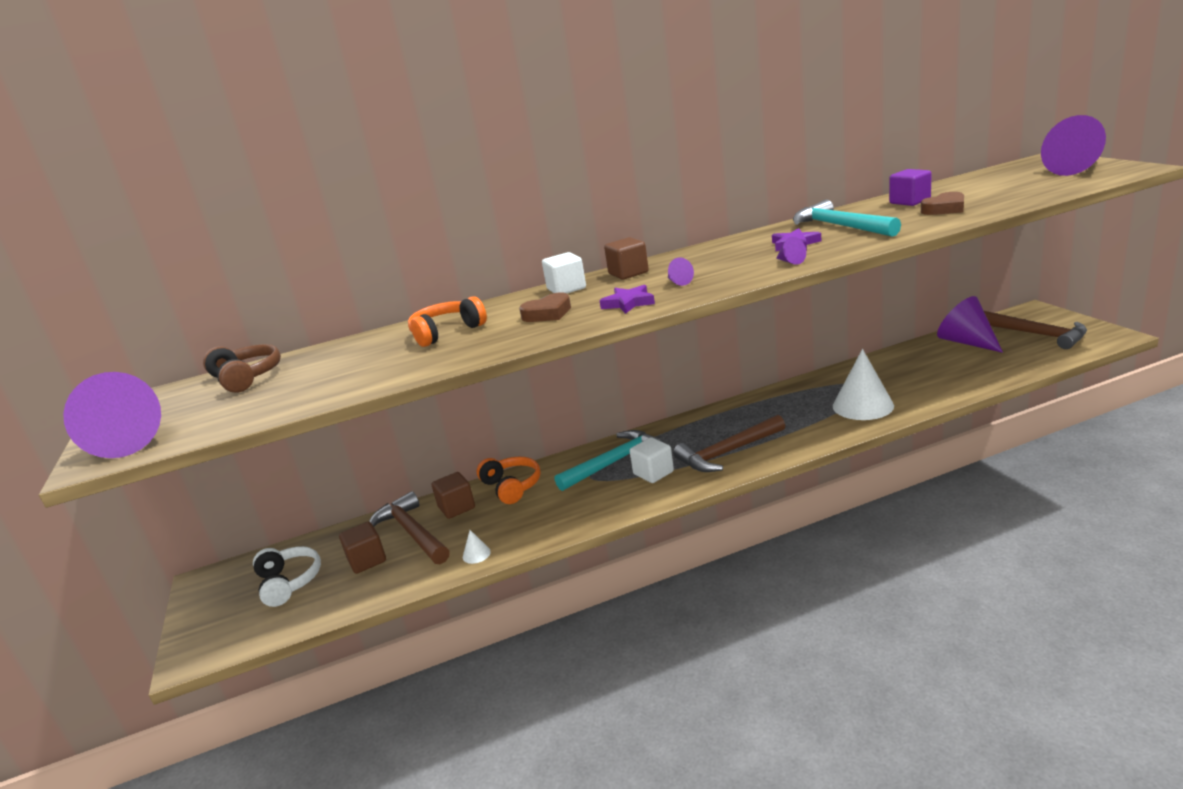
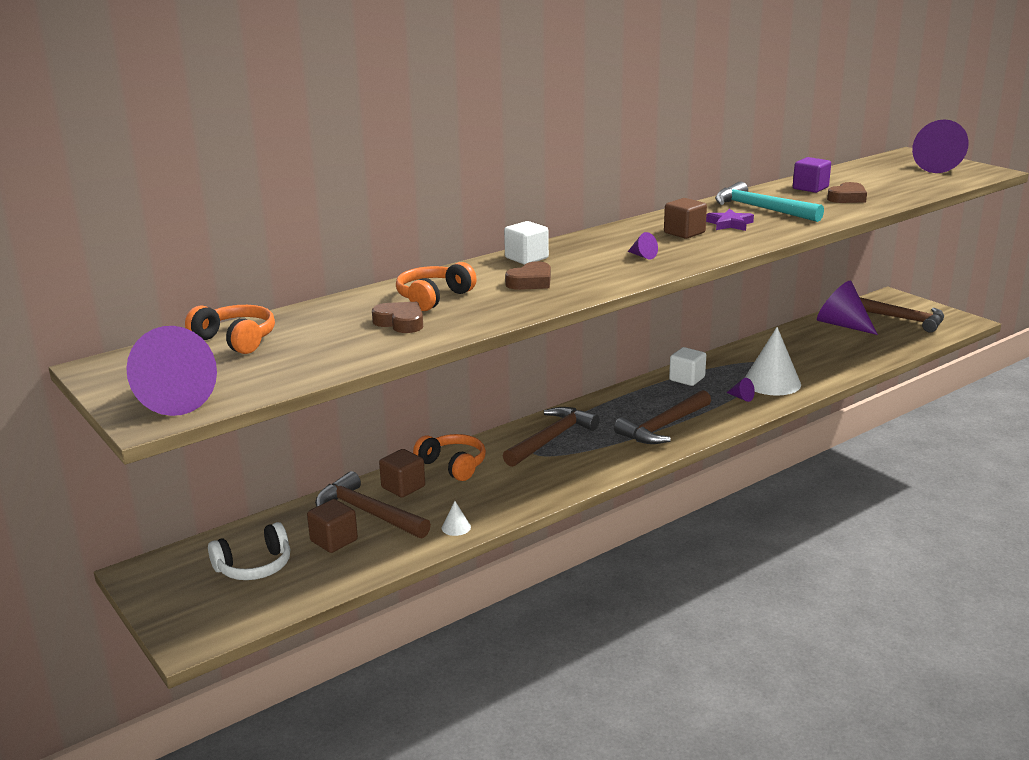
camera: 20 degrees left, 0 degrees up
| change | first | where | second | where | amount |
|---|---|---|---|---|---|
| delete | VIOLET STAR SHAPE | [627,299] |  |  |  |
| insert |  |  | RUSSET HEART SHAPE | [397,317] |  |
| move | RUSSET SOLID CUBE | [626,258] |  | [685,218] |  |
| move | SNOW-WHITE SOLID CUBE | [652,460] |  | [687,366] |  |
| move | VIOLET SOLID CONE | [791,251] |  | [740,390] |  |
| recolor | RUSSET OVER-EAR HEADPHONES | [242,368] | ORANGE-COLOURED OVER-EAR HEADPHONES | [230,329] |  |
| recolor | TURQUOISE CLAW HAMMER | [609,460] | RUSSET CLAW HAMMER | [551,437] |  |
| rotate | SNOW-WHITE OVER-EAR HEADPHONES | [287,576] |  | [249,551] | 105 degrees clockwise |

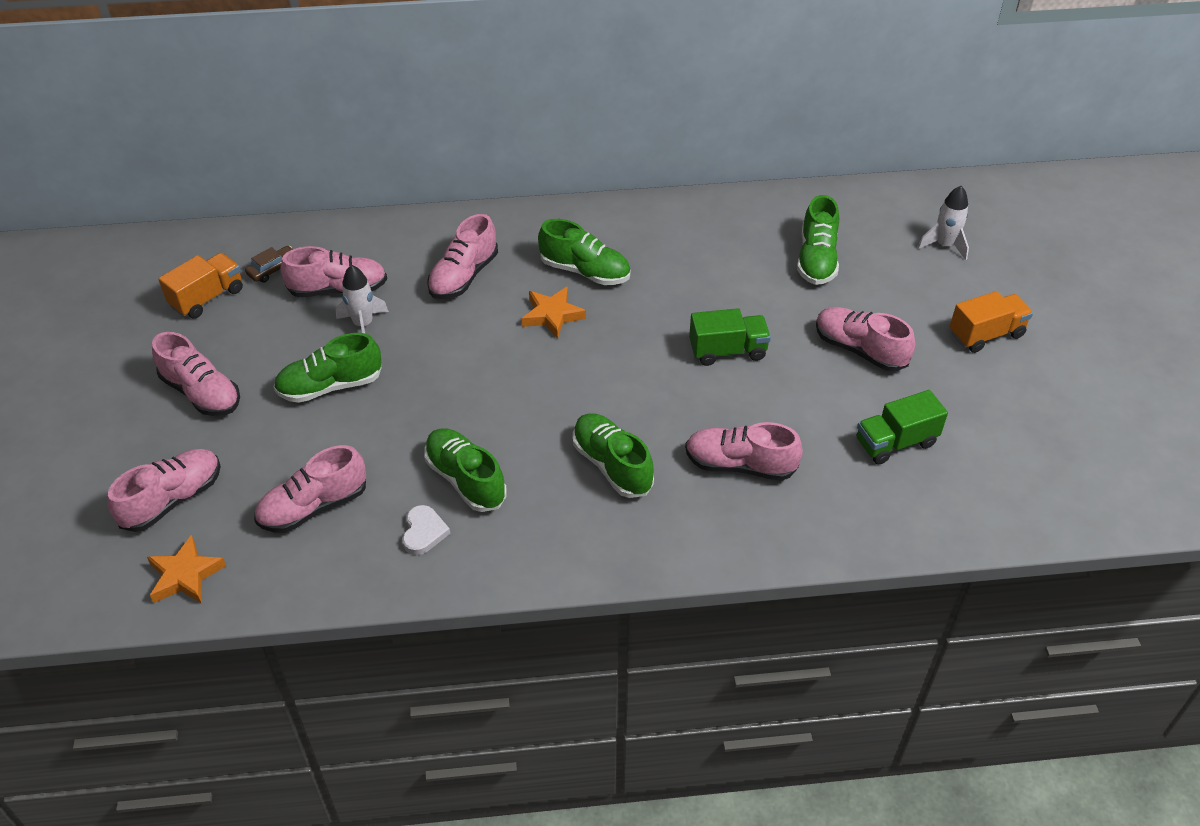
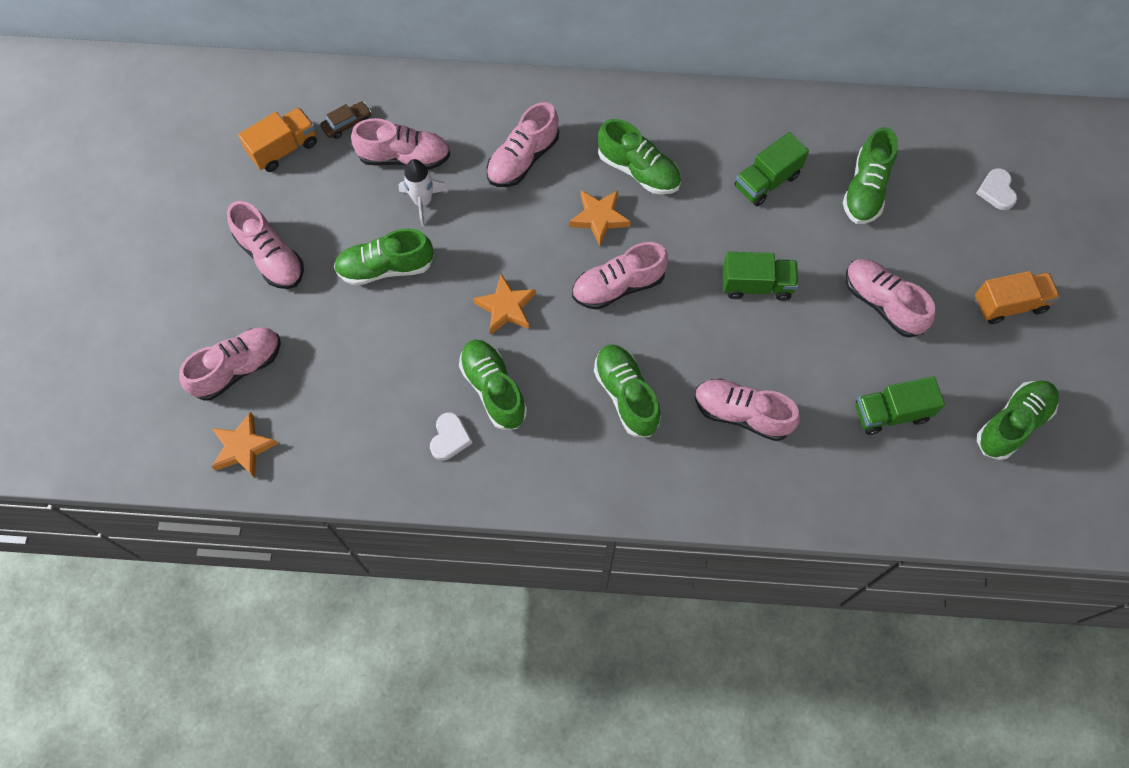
camera: 10 degrees right, 20 degrees up
| change | first | where | second | where | amount |
|---|---|---|---|---|---|
| insert |  |  | ORANGE-COLOURED STAR SHAPE | [504,304] |  |
| insert |  |  | EMERALD TOY TRUCK | [772,169] |  |
| insert |  |  | EMERALD SNEAKER | [1018,420] |  |
| move | ROSY SNEAKER | [310,489] |  | [620,276] |  |
| replace | SNOW-WHITE ROCKET | [943,223] | SNOW-WHITE HEART SHAPE | [996,189] |  |

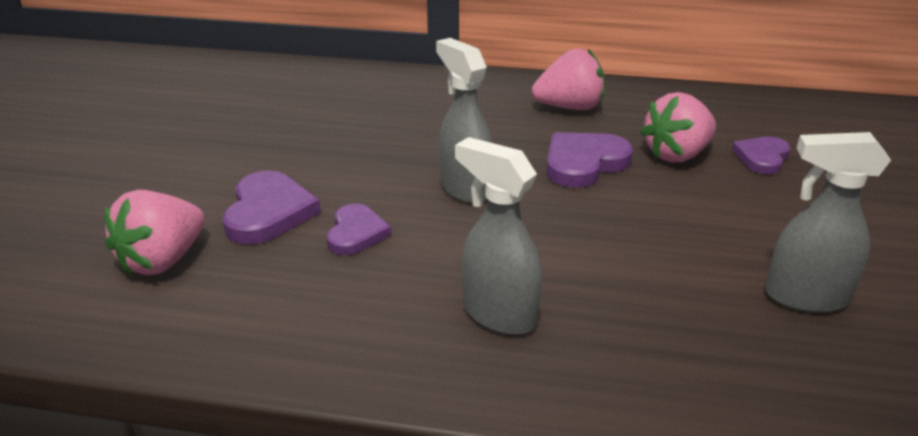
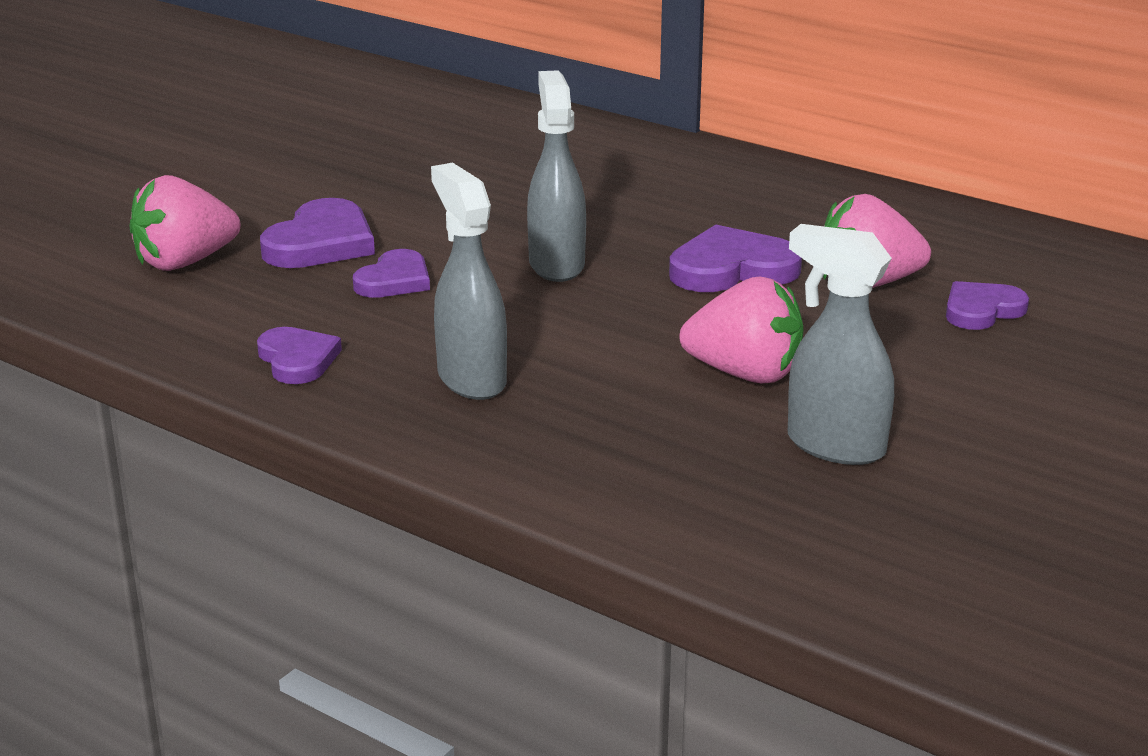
camera: 25 degrees right, 5 degrees down
| change | first | where | second | where | amount |
|---|---|---|---|---|---|
| insert |  |  | VIOLET HEART SHAPE | [299,355] |  |
| move | ROSY TOY STRAWBERRY | [568,79] |  | [741,330] |  |

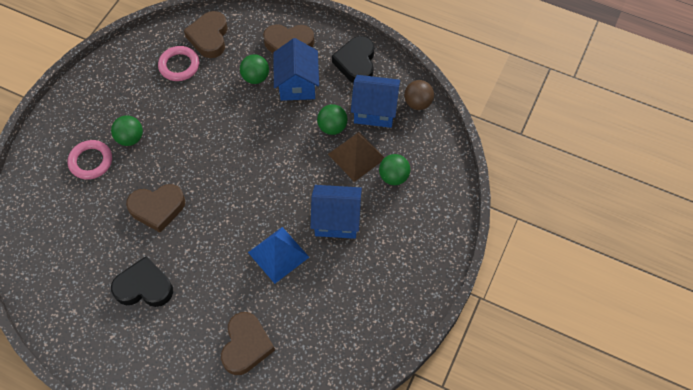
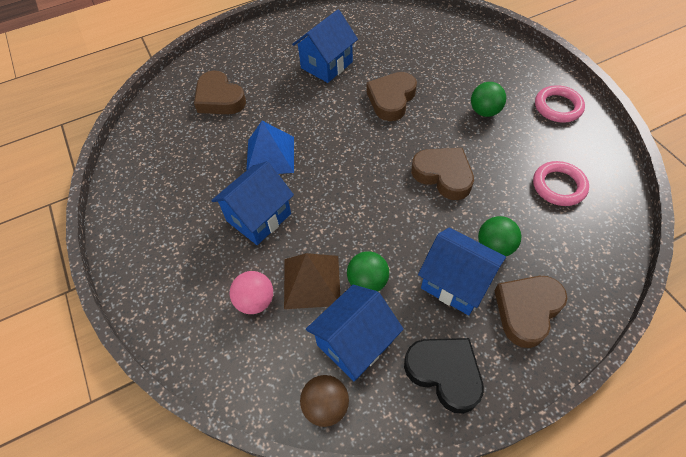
camera: 130 degrees right, 5 degrees down
| change | first | where | second | where | amount |
|---|---|---|---|---|---|
| move | ROSY RING | [90,160] |  | [560,104] |  |
| move | RUSSET HEART SHAPE | [206,34] |  | [442,174] |  |
| replace | BLACK HEART SHAPE | [142,281] | COBALT TOY HOUSE | [325,46] |  |
| recolor | EMERALD BALL | [394,169] | ROSY BALL | [251,292] |  |

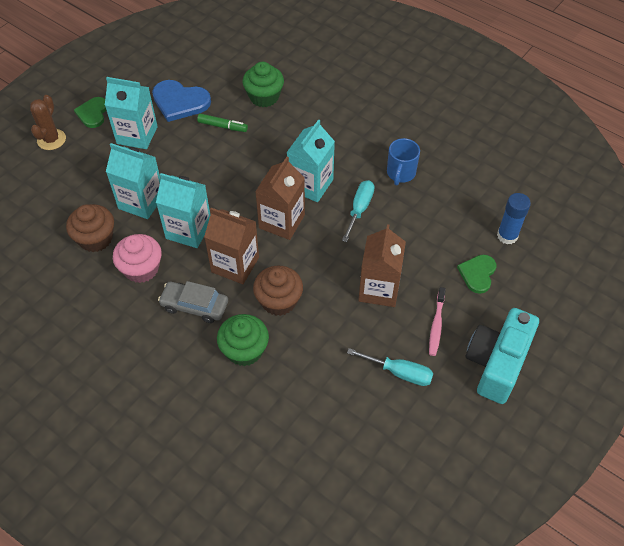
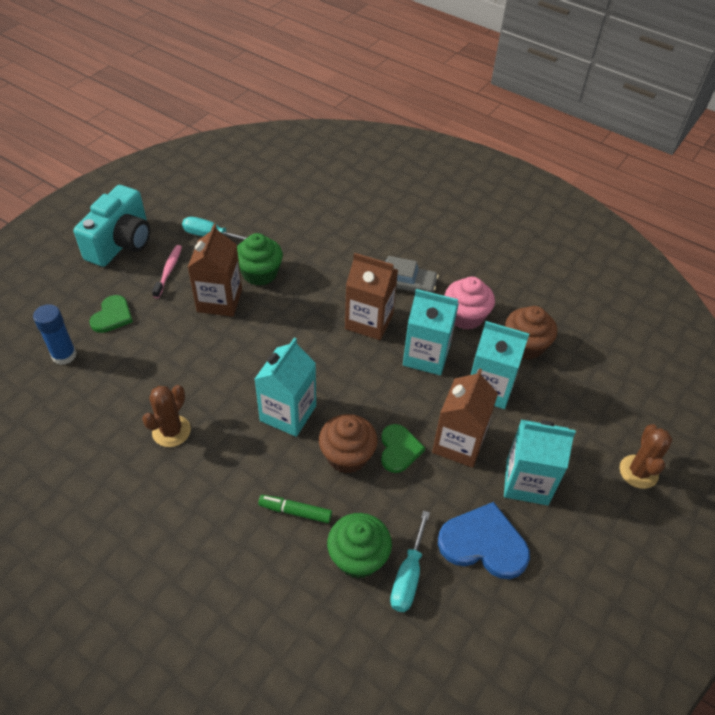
camera: 175 degrees right, 5 degrees down
| change | first | where | second | where | amount |
|---|---|---|---|---|---|
| move | EMERALD HEART SHAPE | [90,112] |  | [403,448] |  |
| move | EMERALD MARKER | [222,122] |  | [295,509] |  |
| move | EMERALD MUFFIN | [243,340] |  | [260,259] |  |
| move | RUSSET MUFFIN | [278,291] |  | [348,444] |  |
| move | RUSSET JUICE CARTON | [280,198] |  | [465,418] |  |
| move | TURQUOISE SCREWDRIVER | [358,211] |  | [410,561] |  |
| replace | COBALT TEA MUG | [403,161] | RUSSET SAGUARO CACTUS | [166,416] |  |

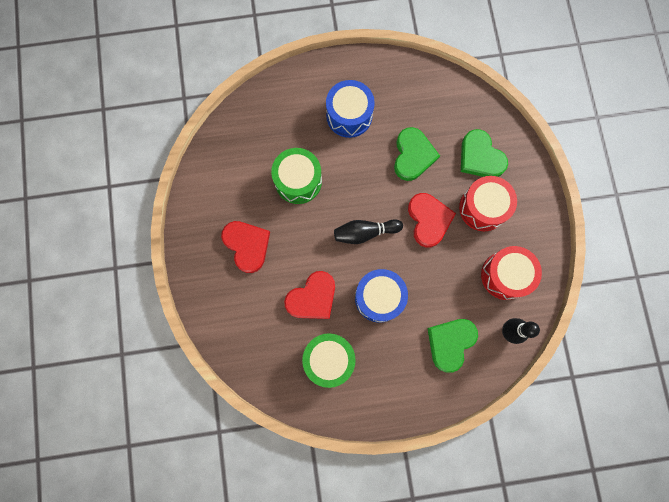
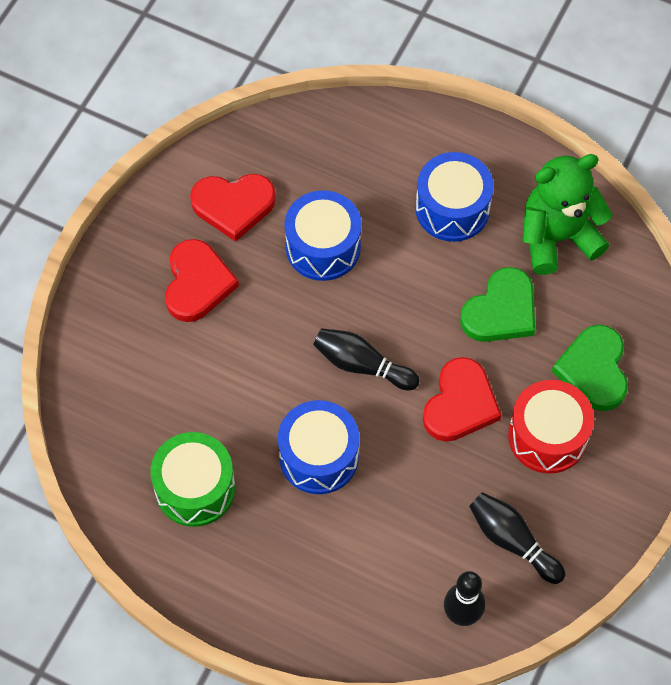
camera: 35 degrees right, 15 degrees down
| change | first | where | second | where | amount |
|---|---|---|---|---|---|
| delete | EMERALD HEART SHAPE | [452,346] |  |  |  |
| insert |  |  | EMERALD TEDDY BEAR | [567,214] |  |
| move | RED HEART SHAPE | [309,295] |  | [233,208] |  |
| replace | RED SNARE DRUM | [511,273] | BLACK TENPIN | [517,538] |  |
| recolor | EMERALD SNARE DRUM | [296,176] | COBALT SNARE DRUM | [322,235] |  |

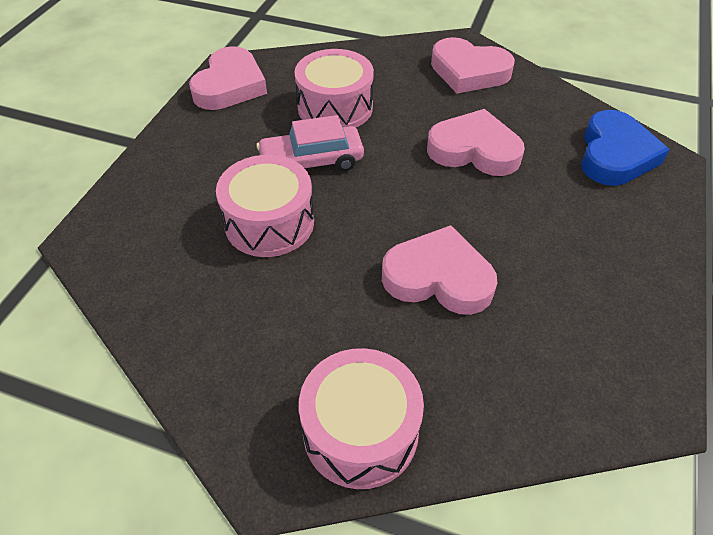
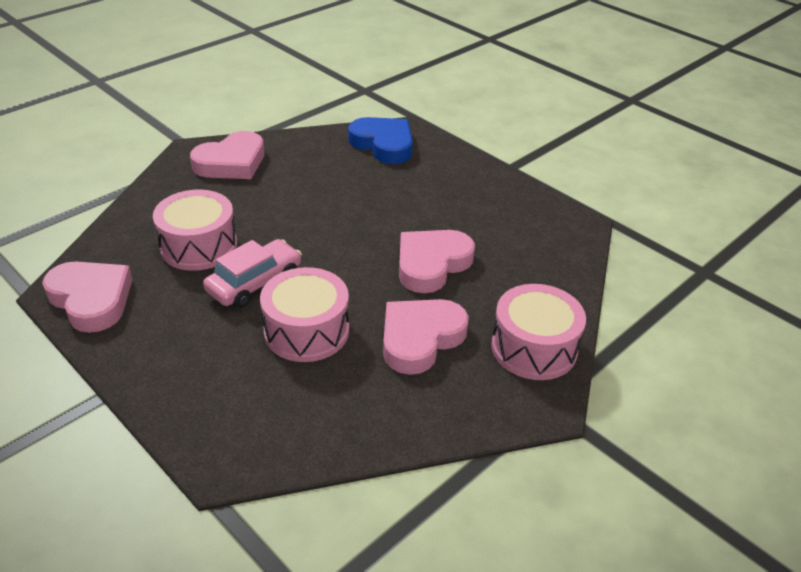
camera: 65 degrees left, 10 degrees down
| change | first | where | second | where | amount |
|---|---|---|---|---|---|
| move | ROSY HEART SHAPE | [476,142] |  | [426,337] |  |
| rotate | ROSY AUTOMOBILE | [310,143] |  | [252,273] | 150 degrees counterclockwise |

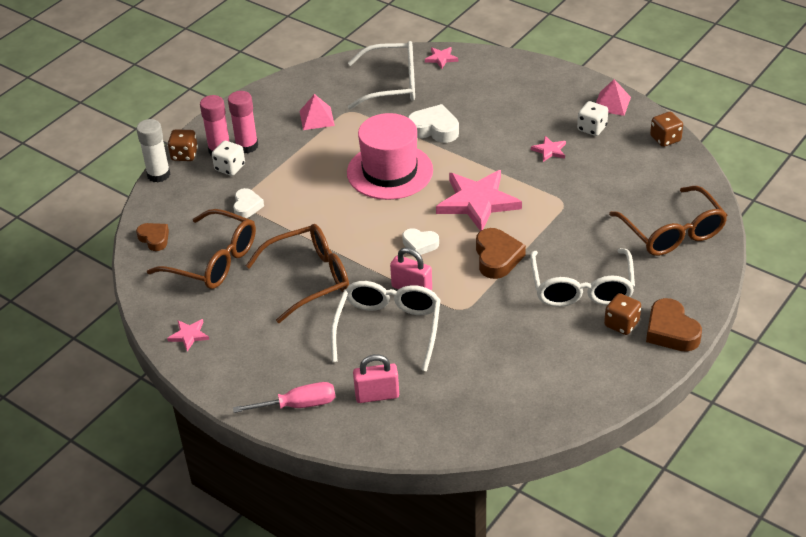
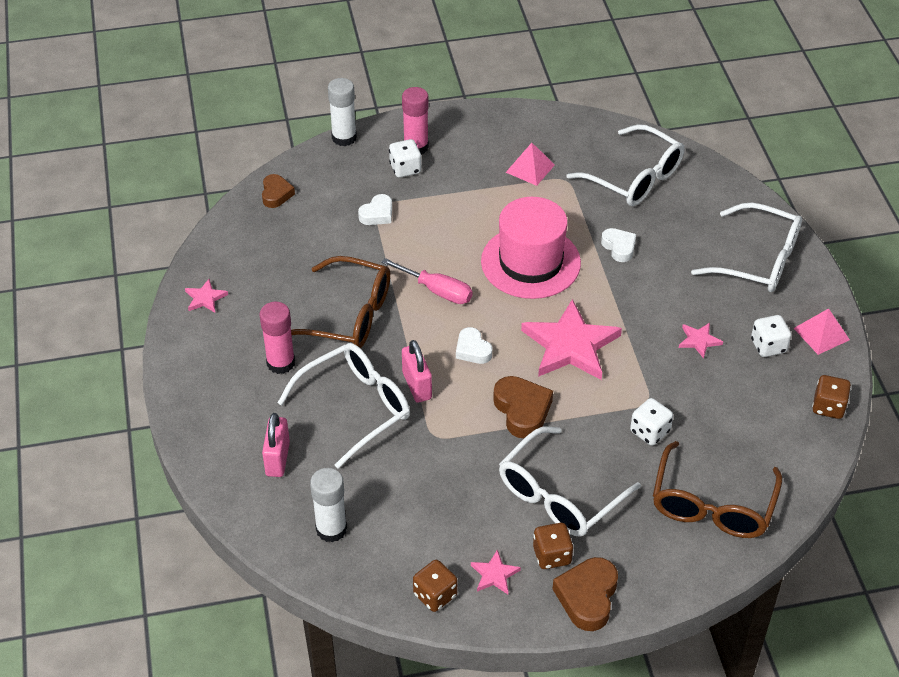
camera: 40 degrees right, 5 degrees up
| change | first | where | second | where | amount |
|---|---|---|---|---|---|
| delete | RUSSET SPECTACLES | [201,249] |  |  |  |
| insert |  |  | SNOW-WHITE GLUE | [328,505] |  |
| insert |  |  | SNOW-WHITE DIE | [651,422] |  |
| insert |  |  | SNOW-WHITE SPECTACLES | [746,247] |  |
| move | RUSSET DIE | [183,145] |  | [435,586] |  |
| move | ROSY GLUE | [243,122] |  | [277,338] |  |
| move | ROSY SCREWDRIVER | [284,397] |  | [426,281] |  |
| move | ROSY STAR SHAPE | [441,58] |  | [496,571] |  |
| rotate | ROSY PADLOCK | [376,378] |  | [276,445] | 60 degrees clockwise |
| rotate | RUSSET HEART SHAPE | [501,253] |  | [523,407] | 60 degrees counterclockwise |
| resize | SNOW-WHITE HEART SHAPE | [433,123] |  | [618,245] | x0.64 |

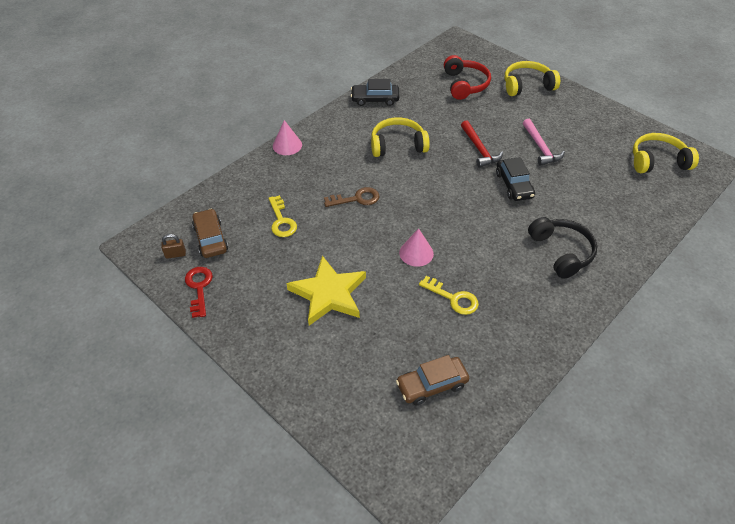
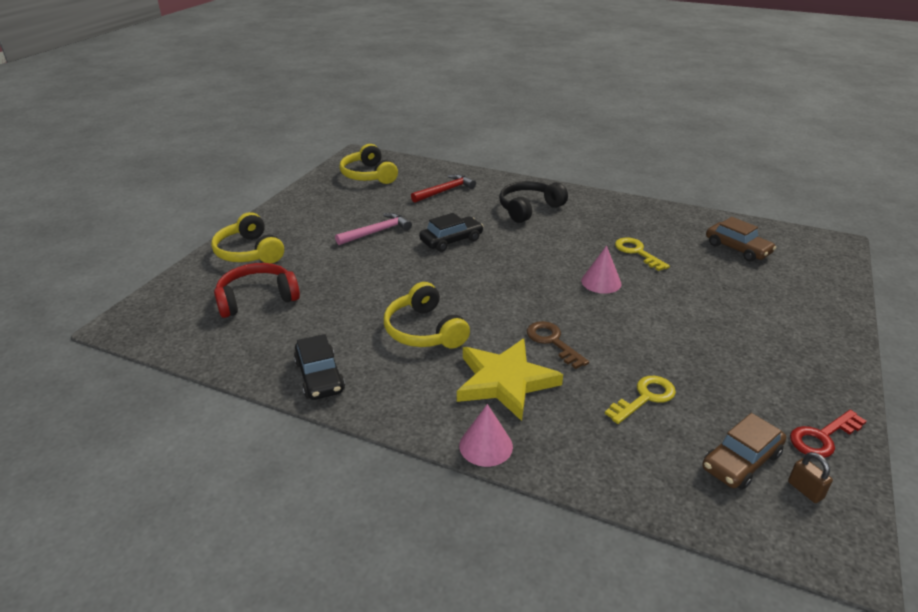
camera: 110 degrees left, 15 degrees down
| change | first | where | second | where | amount |
|---|---|---|---|---|---|
| move | YELLOW STAR SHAPE | [326,291] |  | [510,380] |  |
| move | RED CLAW HAMMER | [482,144] |  | [443,188] |  |
| rotate | YELLOW KEY | [449,295] |  | [642,254] | 45 degrees counterclockwise |

